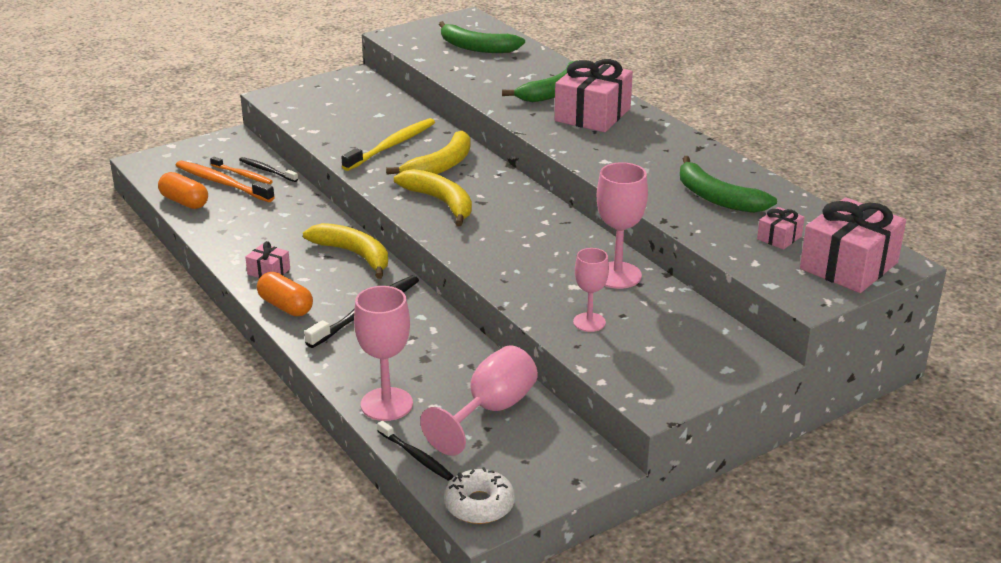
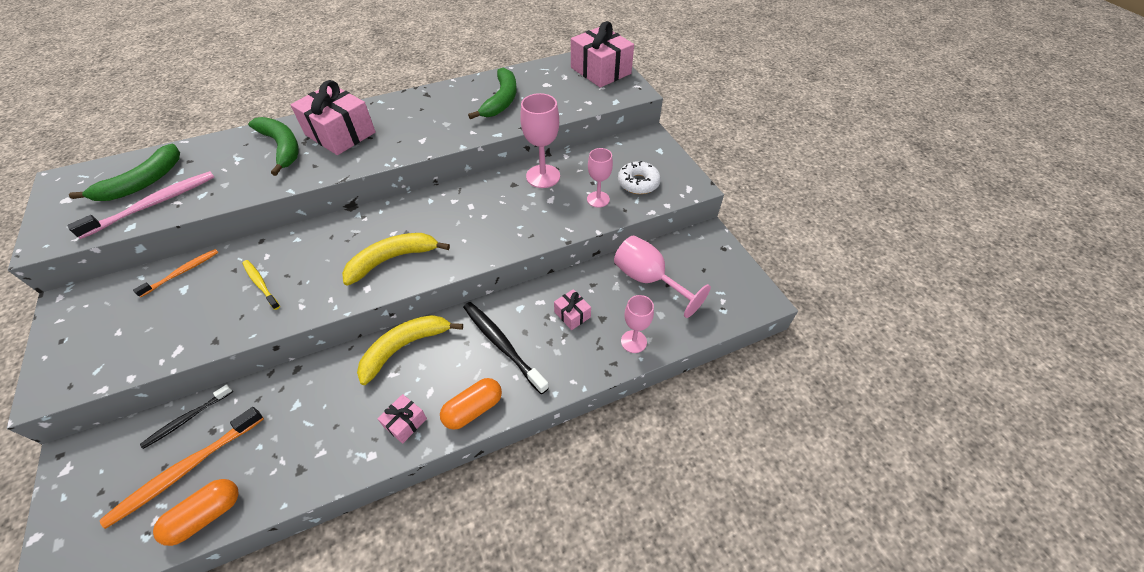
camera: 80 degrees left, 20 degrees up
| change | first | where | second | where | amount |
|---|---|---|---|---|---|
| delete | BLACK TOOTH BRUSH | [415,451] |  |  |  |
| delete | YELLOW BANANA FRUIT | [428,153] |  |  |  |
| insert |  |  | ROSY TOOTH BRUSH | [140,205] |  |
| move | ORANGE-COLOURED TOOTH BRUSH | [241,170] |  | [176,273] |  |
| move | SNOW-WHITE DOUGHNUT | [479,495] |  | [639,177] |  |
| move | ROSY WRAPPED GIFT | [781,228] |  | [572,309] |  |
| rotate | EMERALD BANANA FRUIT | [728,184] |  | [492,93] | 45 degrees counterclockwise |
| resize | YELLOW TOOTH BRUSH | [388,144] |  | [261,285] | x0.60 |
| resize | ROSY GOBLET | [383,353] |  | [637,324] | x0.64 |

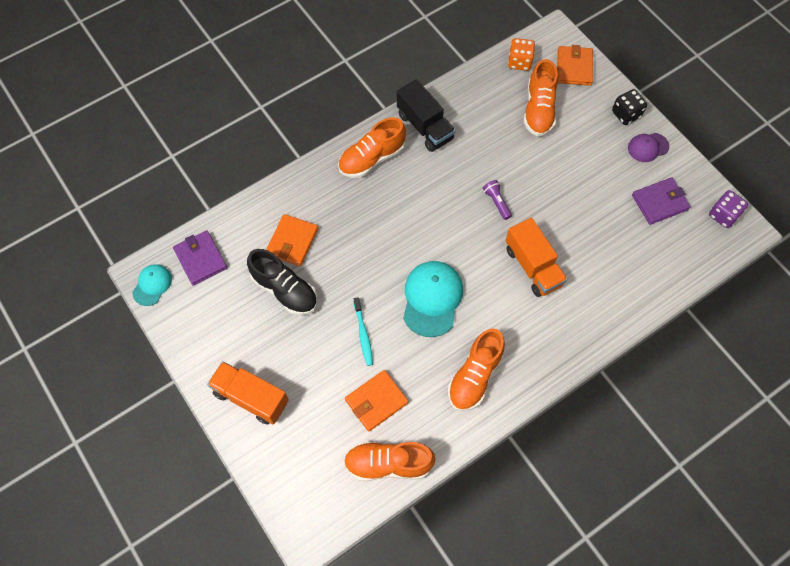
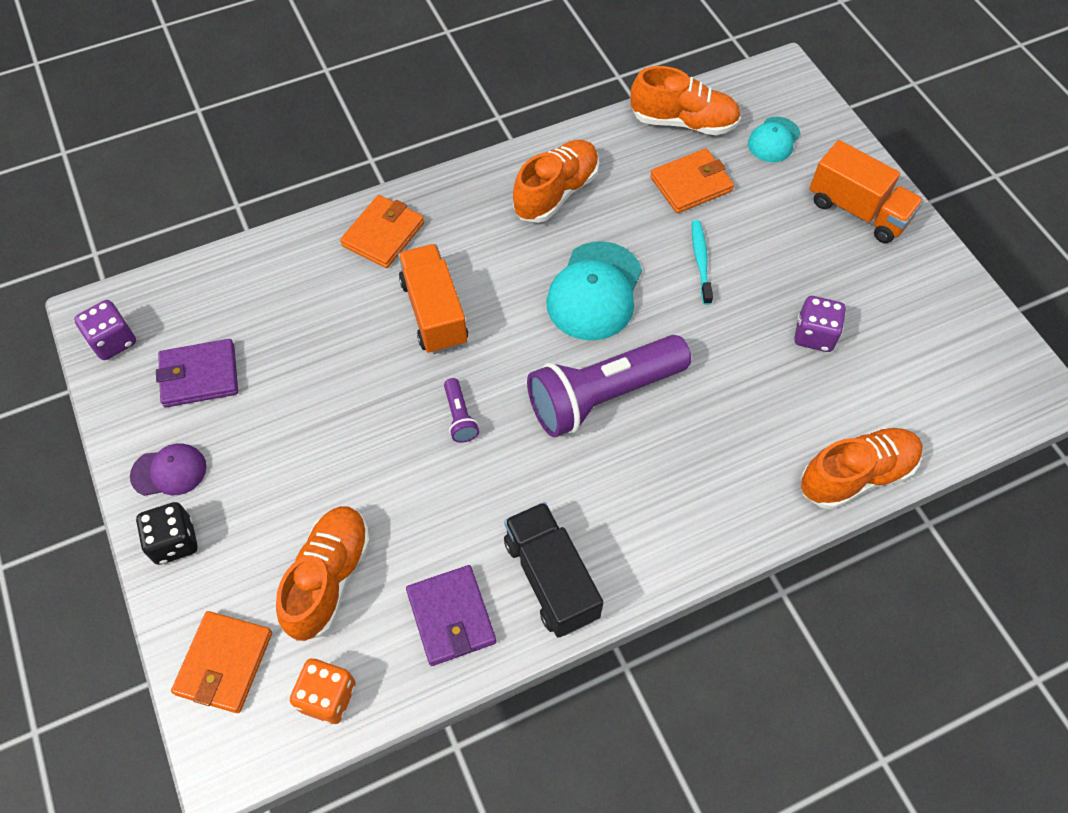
camera: 170 degrees left, 5 degrees down
| change | first | where | second | where | amount |
|---|---|---|---|---|---|
| insert |  |  | VIOLET FLASHLIGHT | [609,386] |  |
| move | TURQUOISE CAP | [152,285] |  | [774,139] |  |
| move | VIOLET BILLFOLD | [200,258] |  | [451,615] |  |
| move | ORANGE-COLOURED BILLFOLD | [292,240] |  | [382,231] |  |
| move | ORANGE-COLOURED SNEAKER | [372,147] |  | [862,468] |  |
| replace | BLACK SNEAKER | [282,282] | VIOLET DIE | [820,324] |  |

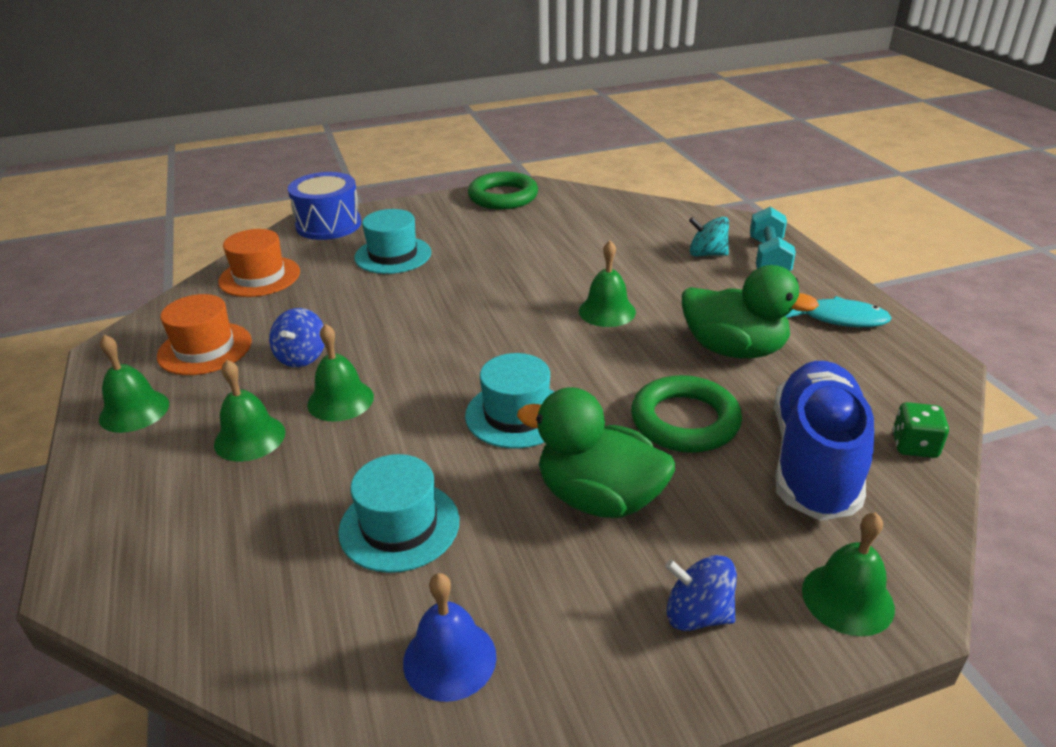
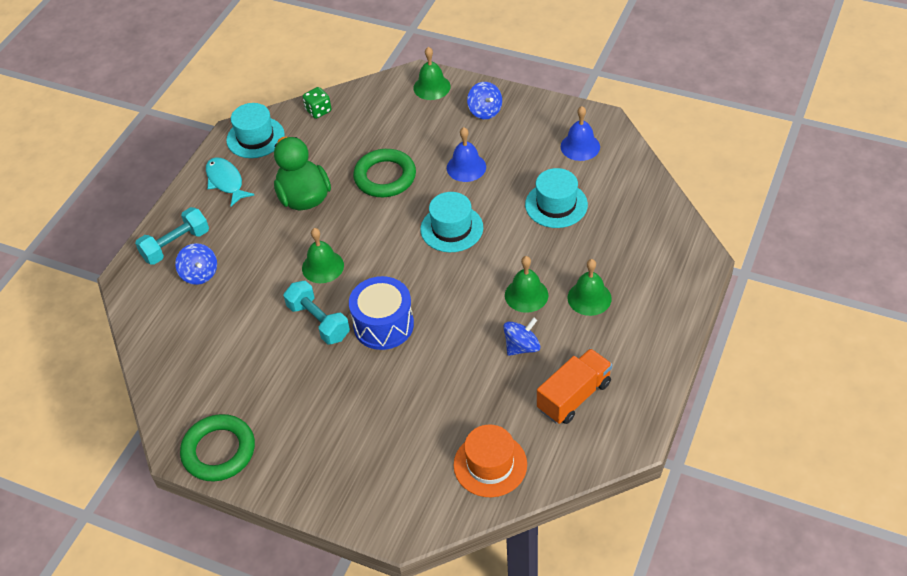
camera: 135 degrees left, 15 degrees up
| change | first | where | second | where | amount |
|---|---|---|---|---|---|
| delete | EMERALD HAND BELL | [134,384] |  |  |  |
| delete | COBALT SNEAKER | [824,441] |  |  |  |
| insert |  |  | TURQUOISE DUMBBELL | [317,312] |  |
| move | COBALT SNARE DRUM | [324,206] |  | [381,313] |  |
| move | TURQUOISE TOP HAT | [392,241] |  | [255,130] |  |
| replace | ORANGE-COLOURED TOP HAT | [204,334] | ORANGE-COLOURED TOY TRUCK | [574,386] |  |
| replace | EMERALD DUCK | [596,452] | COBALT HAND BELL | [466,154] |  |
| recolor | TURQUOISE SPINNING TOP | [709,236] | COBALT SPINNING TOP | [196,264] |  |

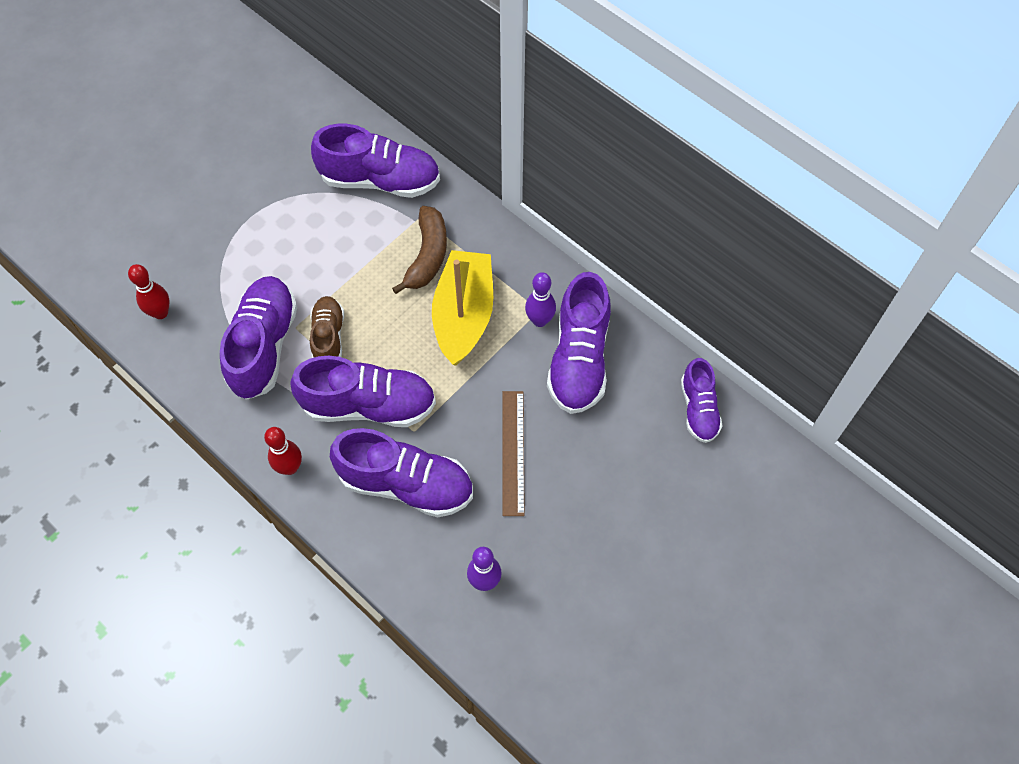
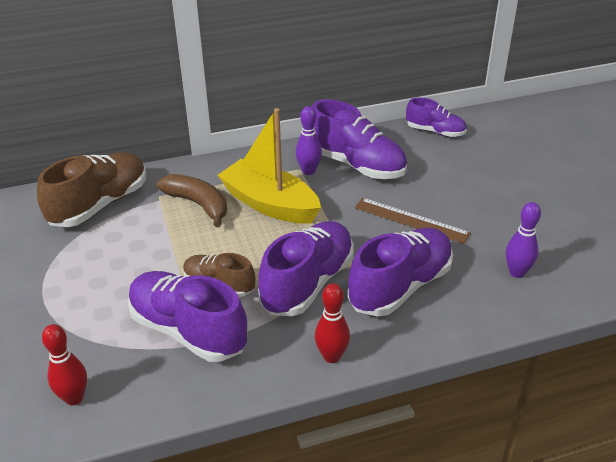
camera: 60 degrees left, 25 degrees down
| change | first | where | second | where | amount |
|---|---|---|---|---|---|
| recolor | VIOLET SNEAKER | [375,161] | RUSSET SNEAKER | [91,189] |  |

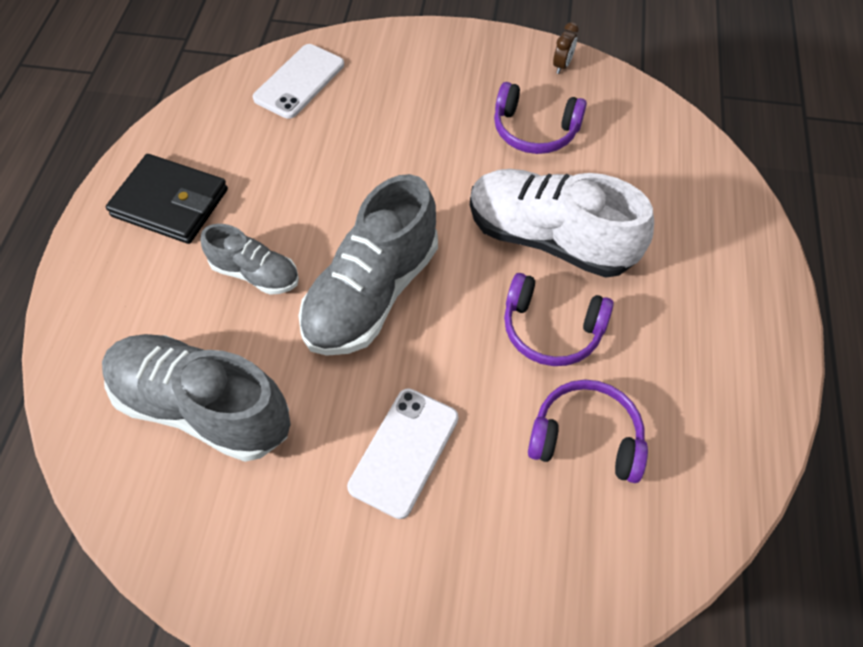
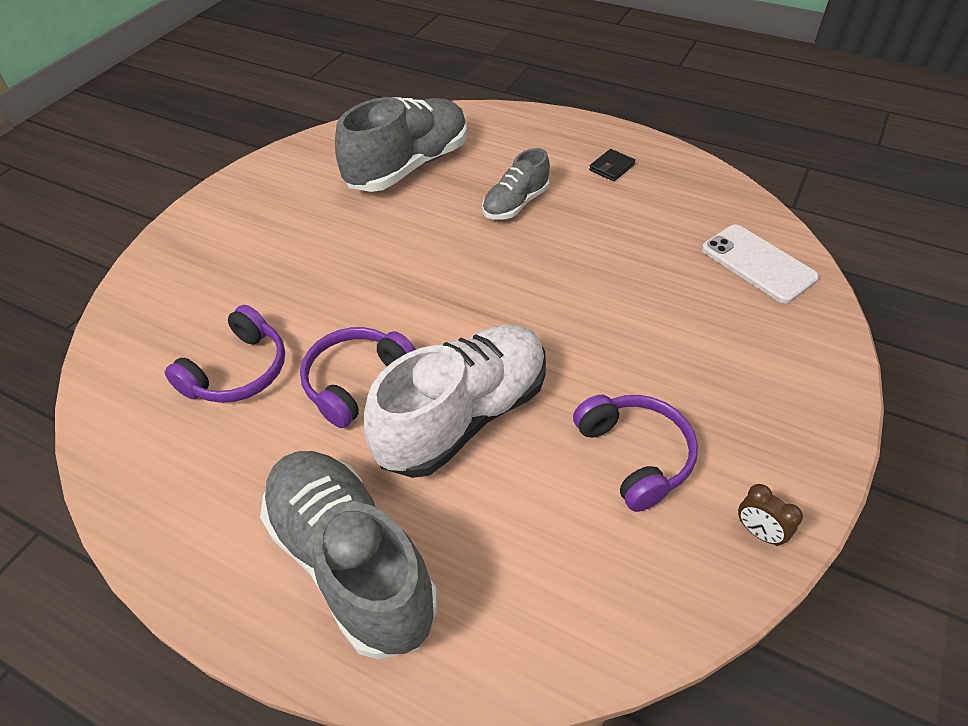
camera: 110 degrees right, 10 degrees down
| change | first | where | second | where | amount |
|---|---|---|---|---|---|
| delete | SNOW-WHITE SMARTPHONE | [402,453] |  |  |  |
| move | GRAY SNEAKER | [368,265] |  | [348,555] |  |
| rotate | VIOLET OVER-EAR HEADPHONES | [540,118] |  | [635,453] | 120 degrees clockwise |
| resize | BLACK BILLFOLD | [167,199] |  | [612,165] | x0.45 |

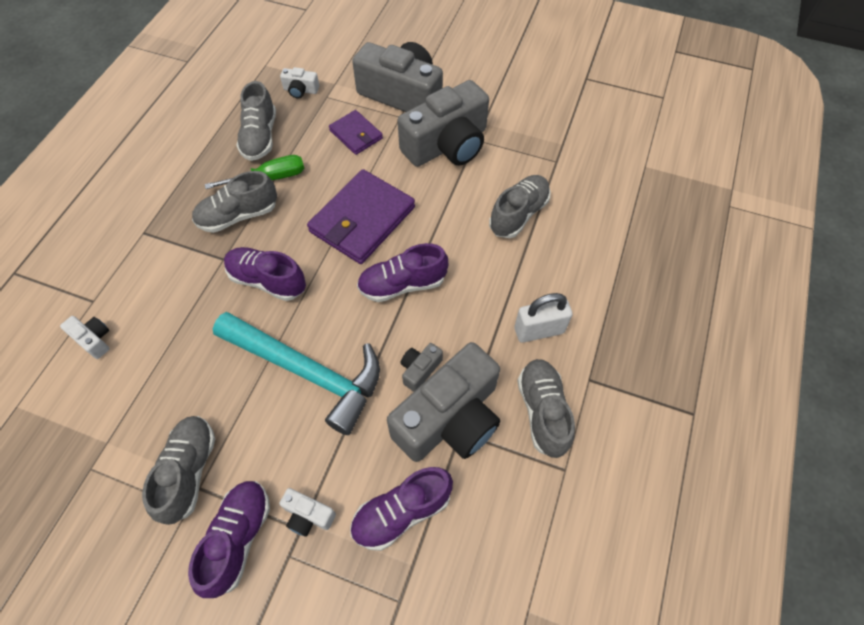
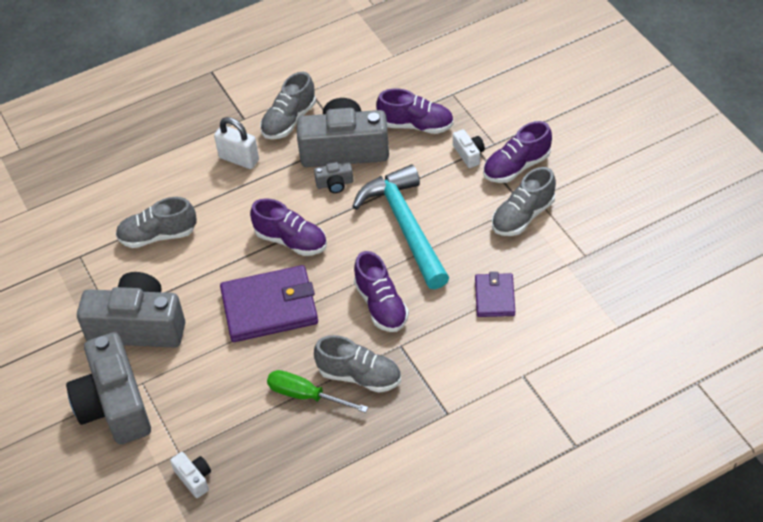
camera: 135 degrees left, 10 degrees down
| change | first | where | second | where | amount |
|---|---|---|---|---|---|
| delete | SNOW-WHITE COMPACT CAMERA | [85,337] |  |  |  |
| delete | GRAY SNEAKER | [256,121] |  |  |  |
| move | VIOLET BILLFOLD | [356,132] |  | [495,294] |  |

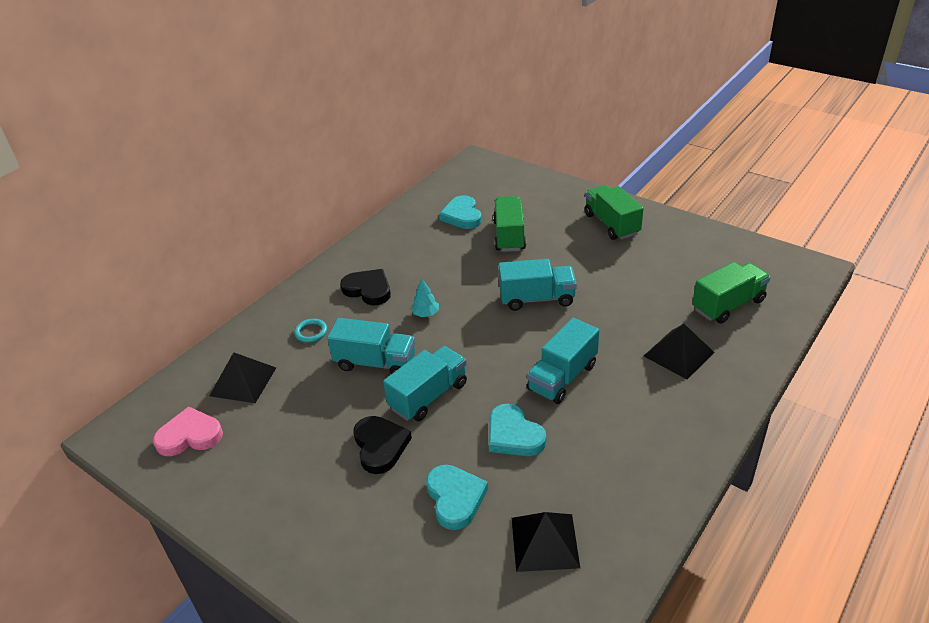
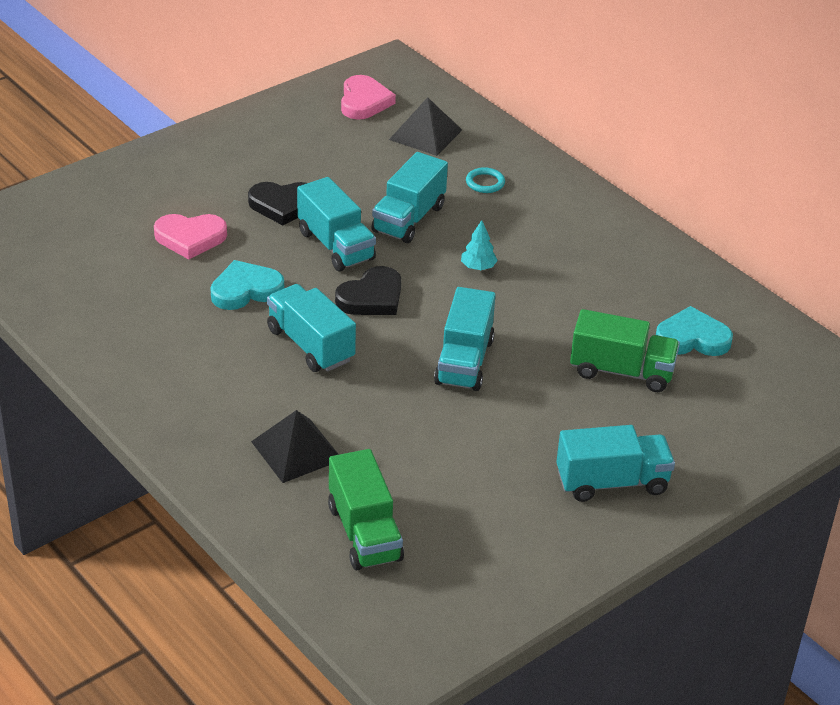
camera: 100 degrees right, 0 degrees up
| change | first | where | second | where | amount |
|---|---|---|---|---|---|
| delete | BLACK PYRAMID SHAPE | [546,542] |  |  |  |
| move | BLACK HEART SHAPE | [365,287] |  | [368,290] |  |
| recolor | TURQUOISE HEART SHAPE | [457,497] | ROSY HEART SHAPE | [190,236] |  |
| recolor | EMERALD TOY TRUCK | [614,212] | TURQUOISE TOY TRUCK | [615,463] |  |

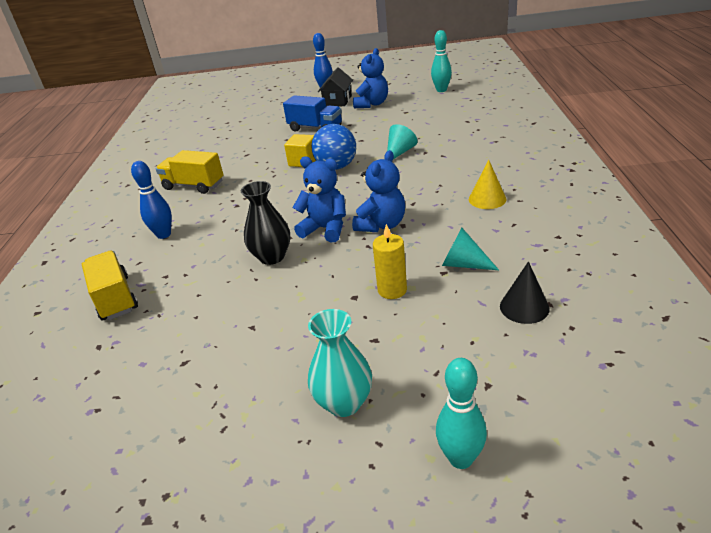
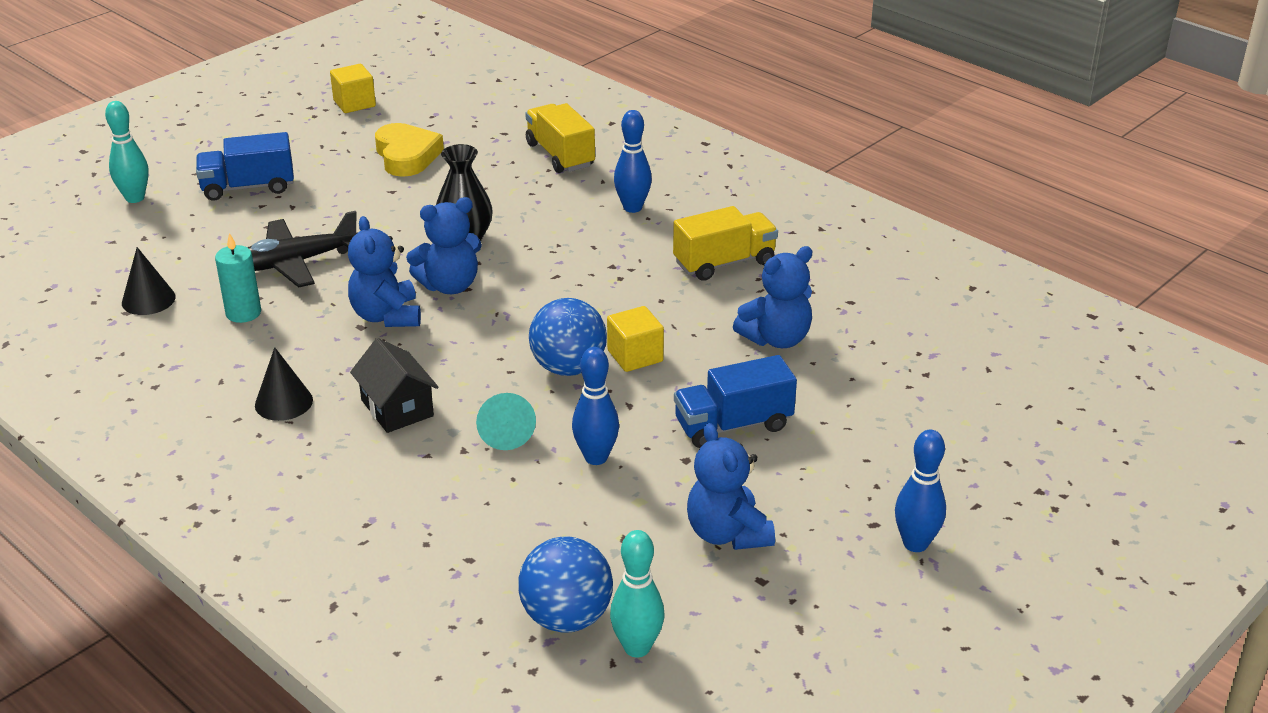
camera: 130 degrees right, 0 degrees up
| change | first | where | second | where | amount |
|---|---|---|---|---|---|
| insert |  |  | YELLOW SOLID CUBE | [353,88] |  |
| insert |  |  | YELLOW HEART SHAPE | [409,150] |  |
| insert |  |  | COBALT BALL | [565,585] |  |
| insert |  |  | COBALT TENPIN | [595,406] |  |
| insert |  |  | COBALT TEDDY BEAR | [772,297] |  |
| move | BLACK TOY HOUSE | [335,86] |  | [394,385] |  |
| replace | TURQUOISE VASE | [340,363] | COBALT TOY TRUCK | [245,166] |  |
| replace | YELLOW PILLAR CANDLE | [390,261] | BLACK PLANE | [302,249] |  |
| replace | TURQUOISE SOLID CONE | [470,249] | TURQUOISE PILLAR CANDLE | [238,278] |  |
| recolor | YELLOW SOLID CONE | [487,184] | BLACK SOLID CONE | [284,384] |  |
| rotate | YELLOW TOY TRUCK | [110,286] |  | [560,138] | 135 degrees counterclockwise |

